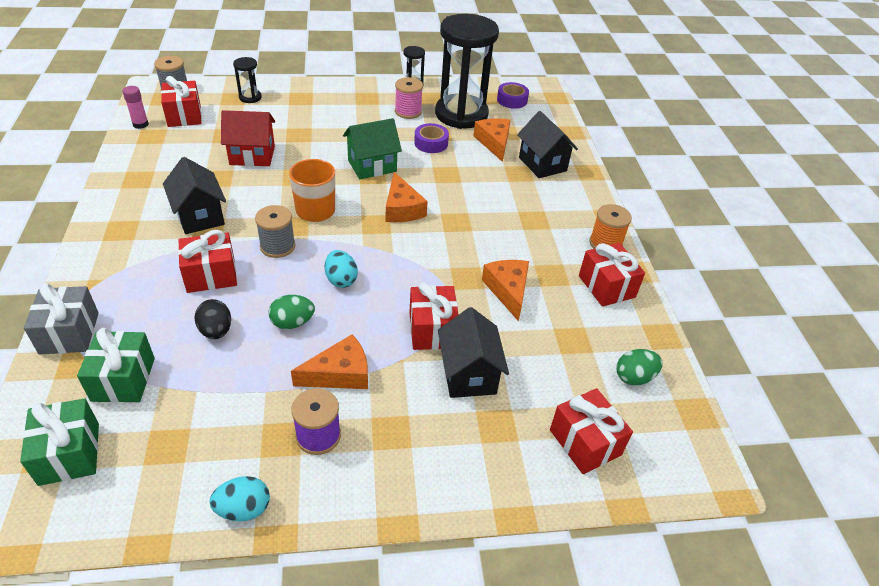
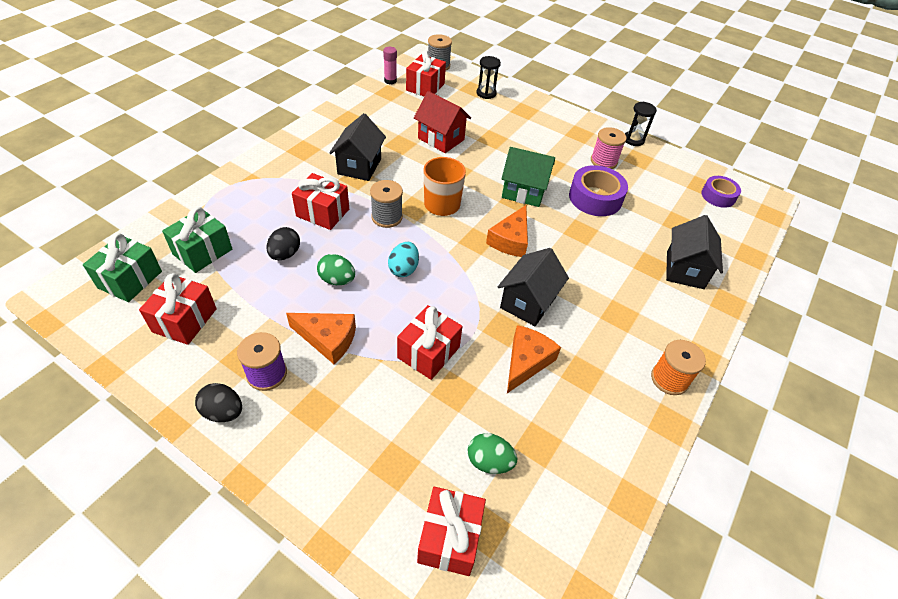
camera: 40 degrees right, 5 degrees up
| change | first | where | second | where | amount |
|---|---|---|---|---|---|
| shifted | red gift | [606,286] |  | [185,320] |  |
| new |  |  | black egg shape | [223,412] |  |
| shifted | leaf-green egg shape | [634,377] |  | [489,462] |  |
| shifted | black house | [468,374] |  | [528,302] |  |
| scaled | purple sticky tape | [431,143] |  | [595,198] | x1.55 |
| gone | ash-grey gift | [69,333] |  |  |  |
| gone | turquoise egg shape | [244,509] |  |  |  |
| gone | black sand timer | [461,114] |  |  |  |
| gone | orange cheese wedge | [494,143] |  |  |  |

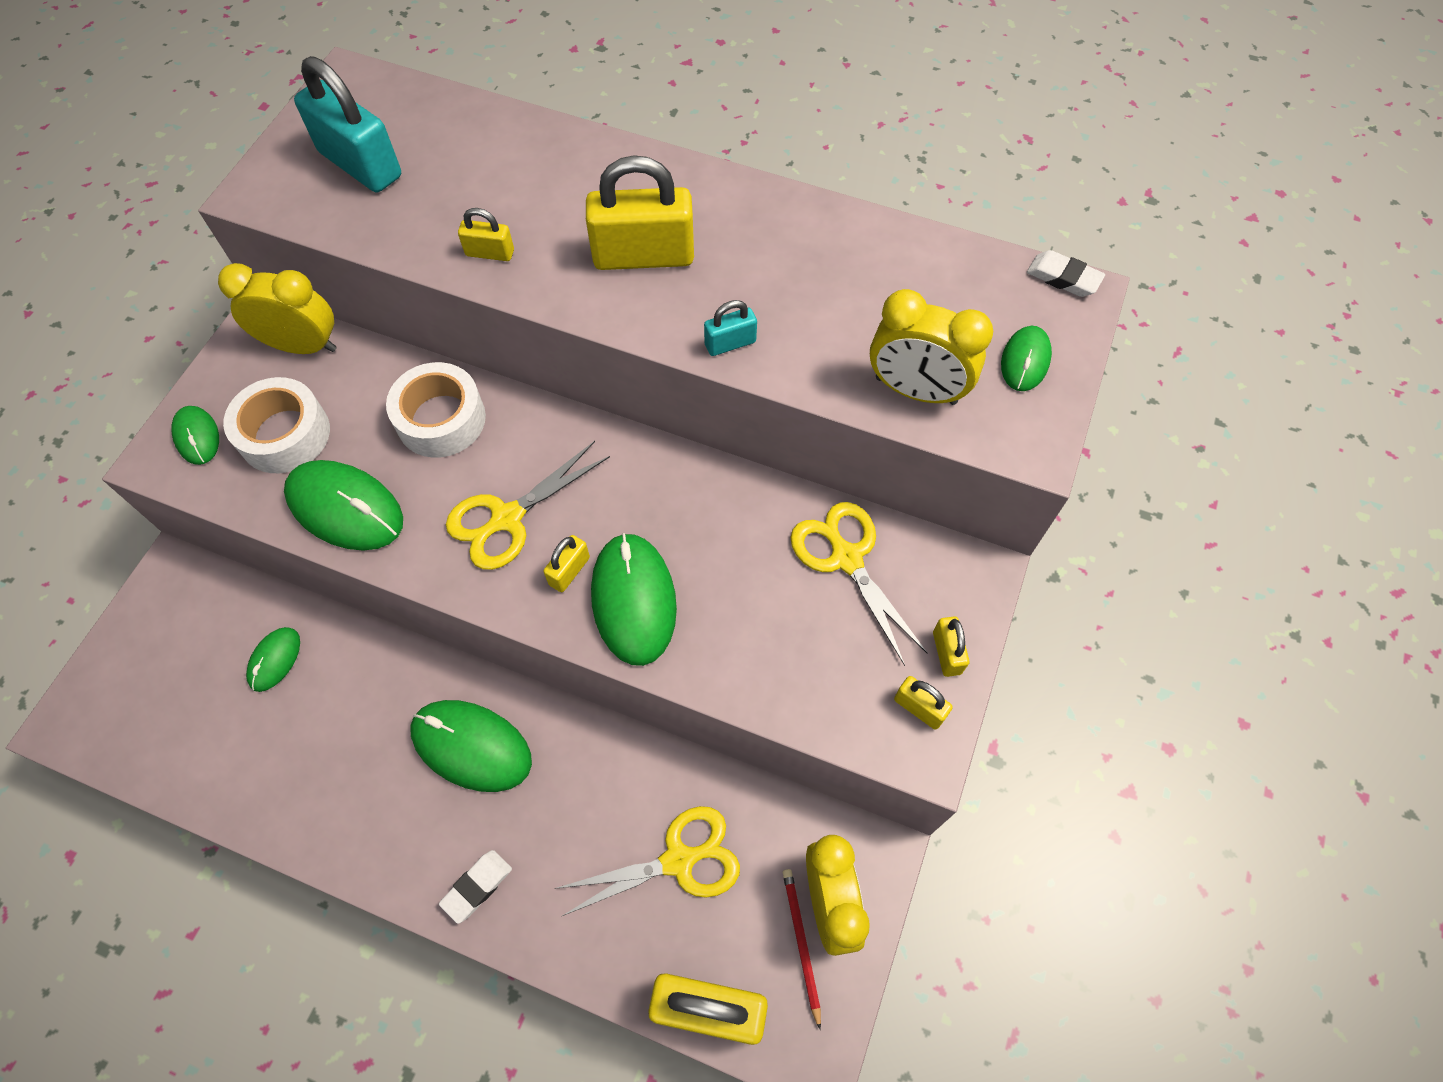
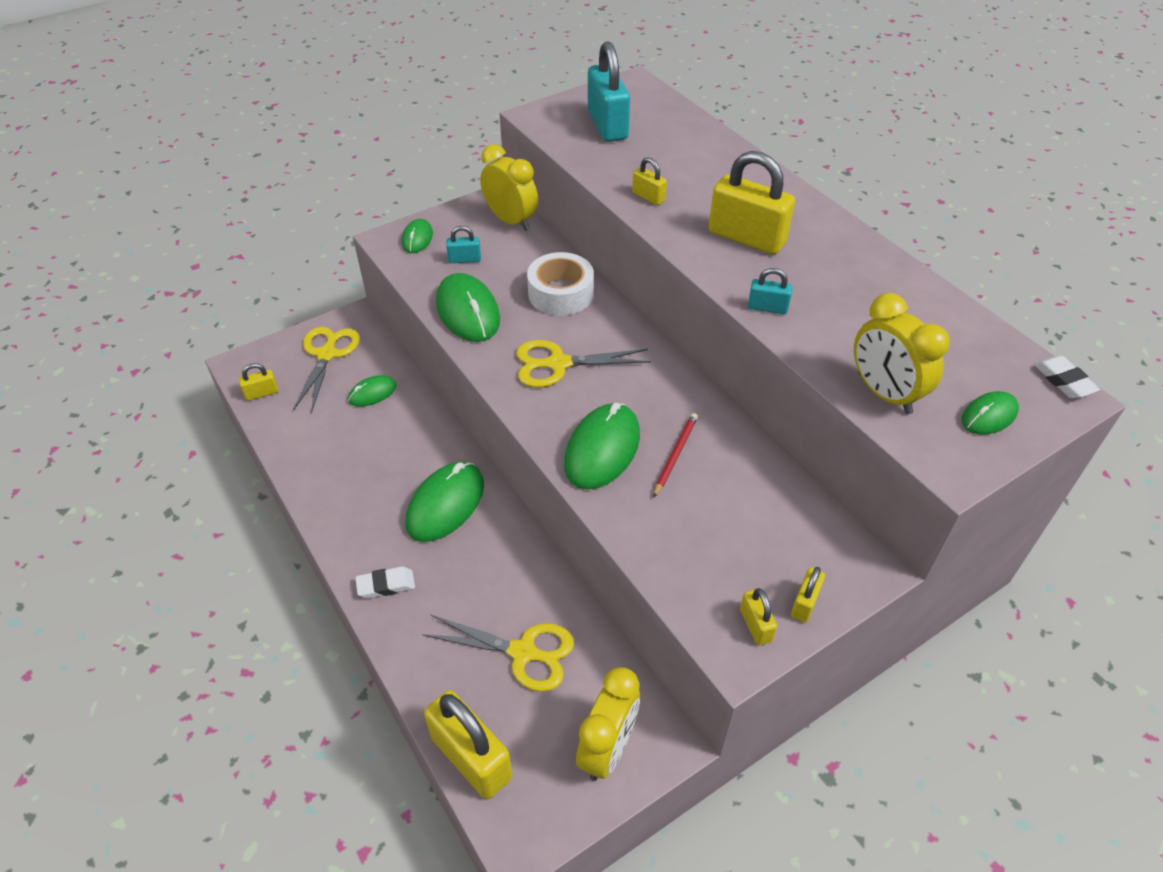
camera: 35 degrees right, 15 degrees down
| change | first | where | second | where | amount |
|---|---|---|---|---|---|
| shifted | golden lock | [569,571] |  | [261,393] |  |
| shifted | golden scissors | [847,558] |  | [327,354] |  |
| rotated | leaf-green PC mouse | [471,746] |  | [445,504] | 60 degrees clockwise |
| swapped | white sticky tape | [284,434] | turquoise lock | [465,259] |  |
| shifted | red wooden pencil | [801,943] |  | [675,455] |  |

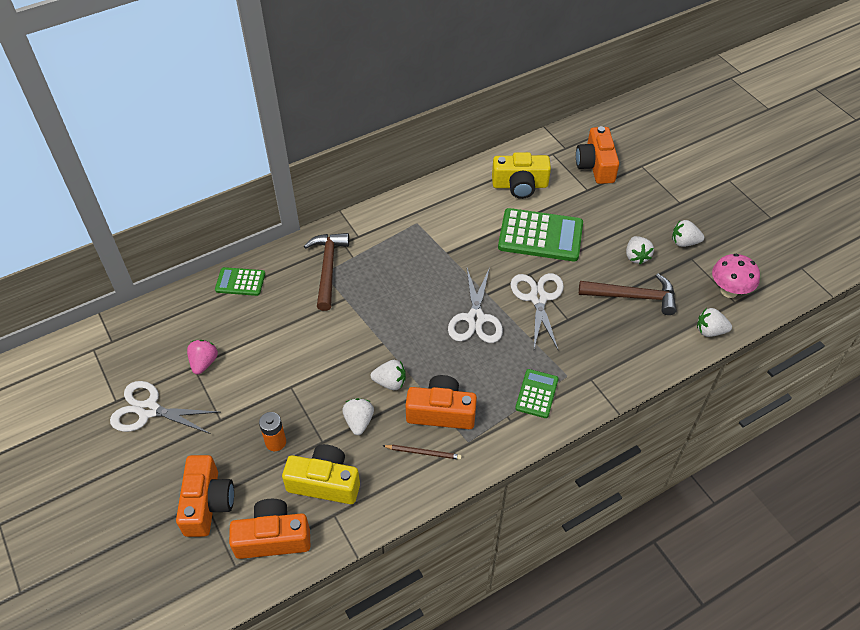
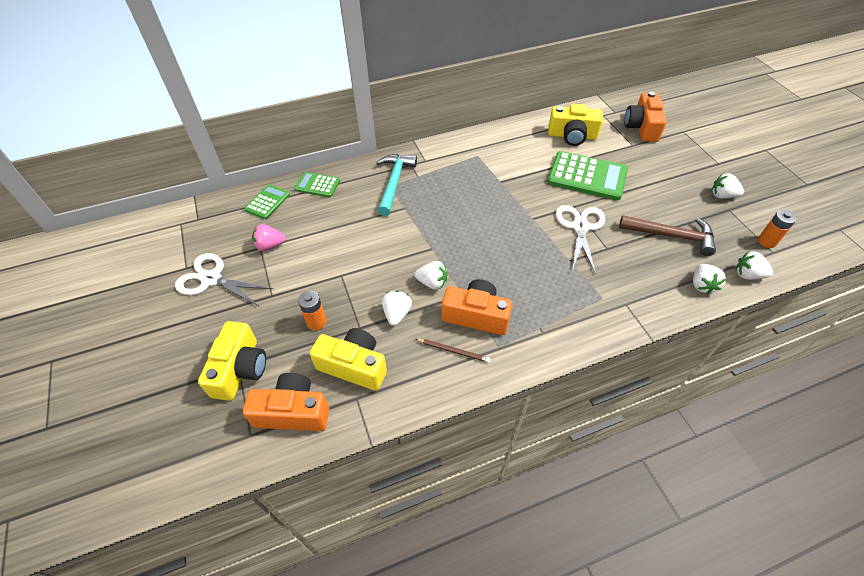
camera: 10 degrees right, 0 degrees up
| change | first | where | second | where | amount |
|---|---|---|---|---|---|
| repainted | orange compact camera | [207,503] | golden compact camera | [240,369] |  |
| shifted | leaf-green calculator | [536,394] |  | [267,202] |  |
| rotated | pink berry | [204,363] |  | [270,246] | 120 degrees counterclockwise |
| repainted | dark brown claw hammer | [328,268] | turquoise claw hammer | [394,183] |  |
| shifted | white berry | [636,256] |  | [702,285] |  |
| swapped | pink mushroom | [729,291] | orange battery | [766,241] |  |
| gone | white scissors | [475,318] |  |  |  |

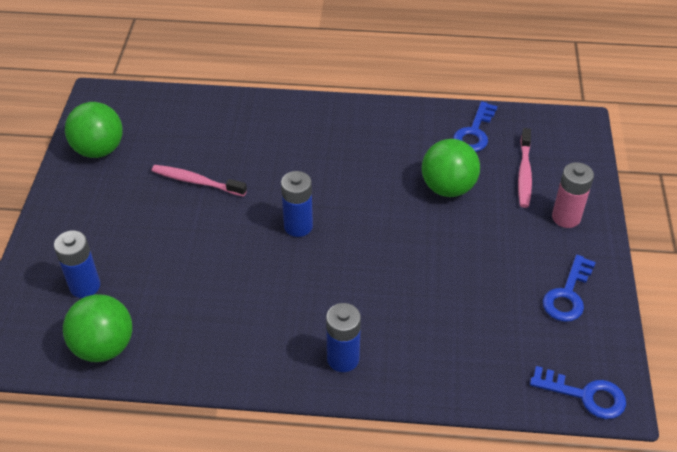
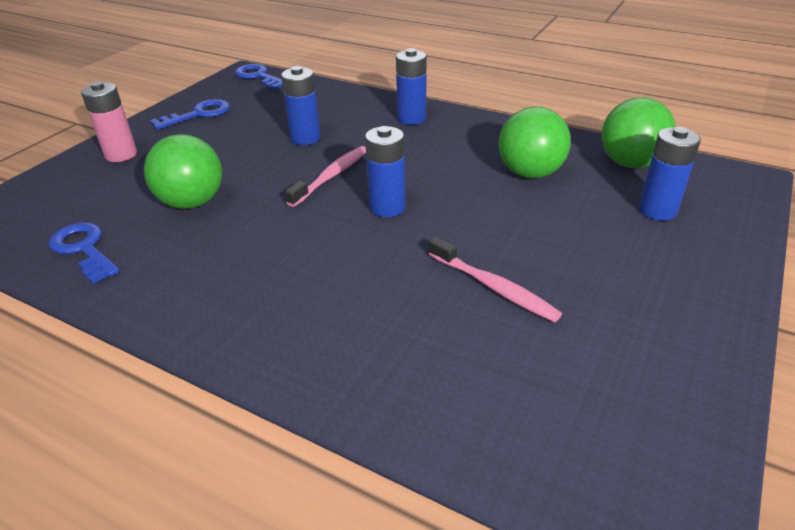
camera: 155 degrees left, 10 degrees down
| change | first | where | second | where | amount |
|---|---|---|---|---|---|
| rotated | blue latchkey | [474,132] |  | [83,249] | 90 degrees counterclockwise |
| new |  |  | blue battery | [305,138] |  |
| shifted | pink dental brush | [524,173] |  | [331,176] |  |
| shifted | leaf-green play ball | [99,149] |  | [530,173] |  |

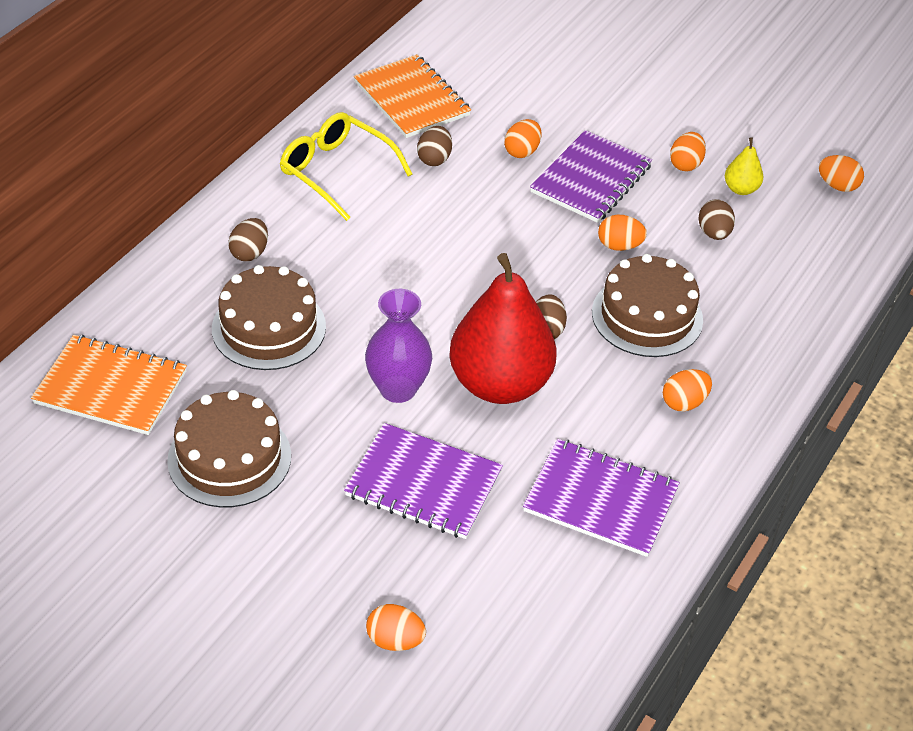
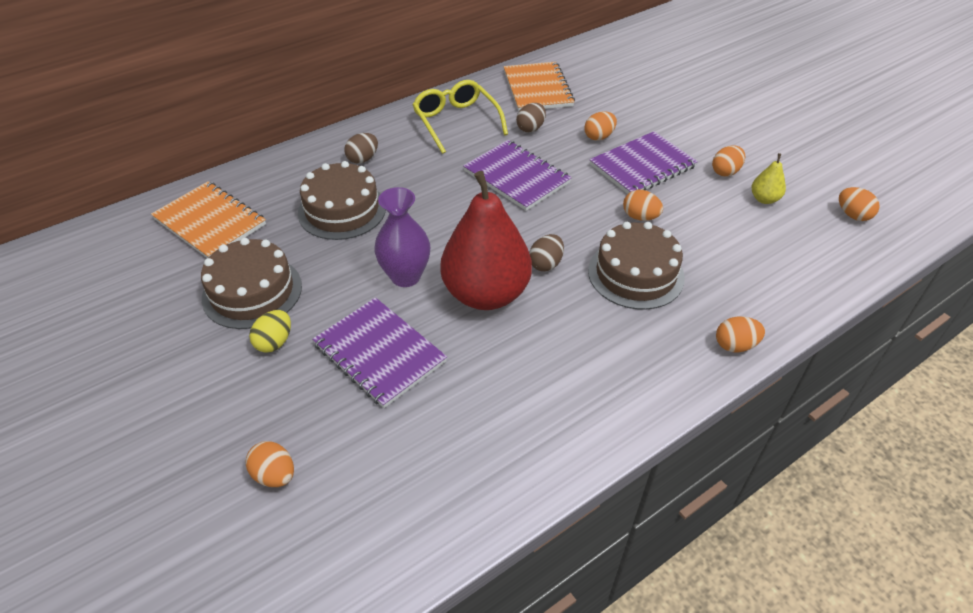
camera: 25 degrees right, 0 degrees up
| change | first | where | second | where | amount |
|---|---|---|---|---|---|
| new |  |  | golden egg shape | [274,342] |  |
| shifted | purple exercise book | [601,499] |  | [516,177] |  |
| shifted | orange egg shape | [684,402] |  | [735,345] |  |
| gone | dark brown egg shape | [714,233] |  |  |  |

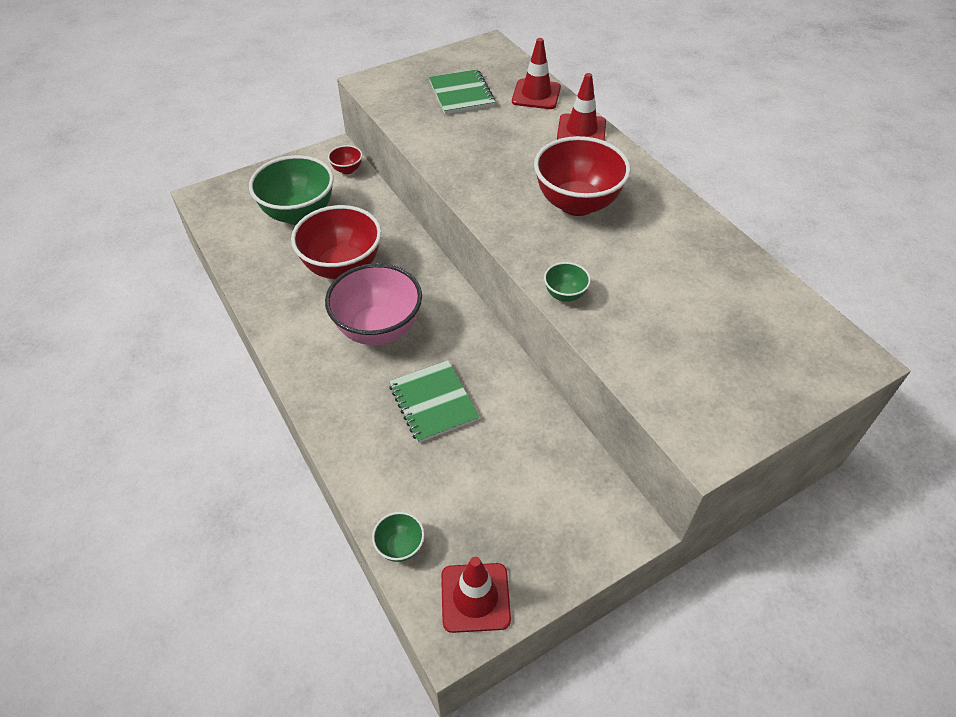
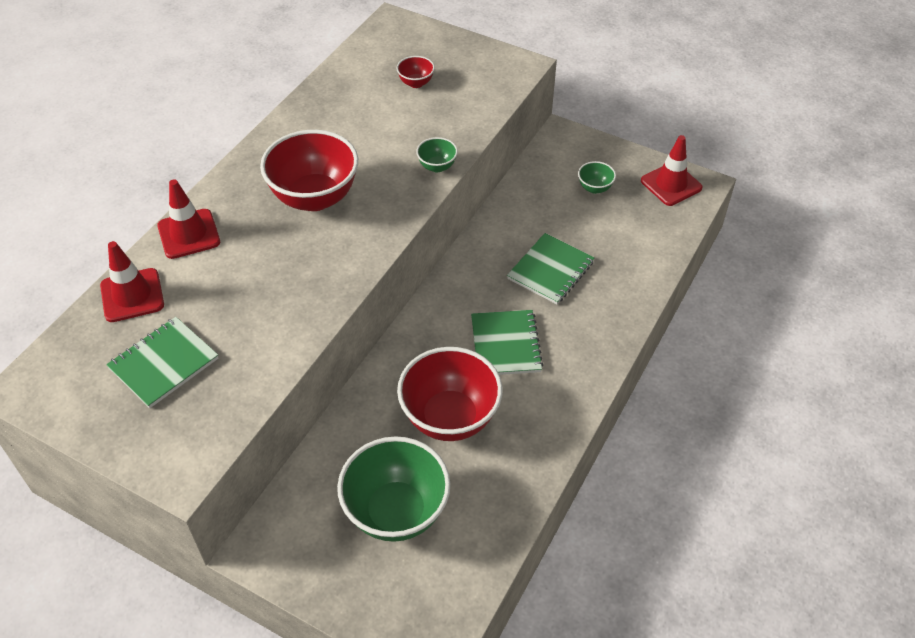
camera: 120 degrees left, 0 degrees up
| change | first | where | second | where | amount |
|---|---|---|---|---|---|
| shifted | red serving bowl | [347,170] |  | [416,83] |  |
| swapped | pink serving bowl | [378,329] | leaf-green exercise book | [506,344] |  |
| shifted | leaf-green serving bowl | [400,546] |  | [594,188] |  |

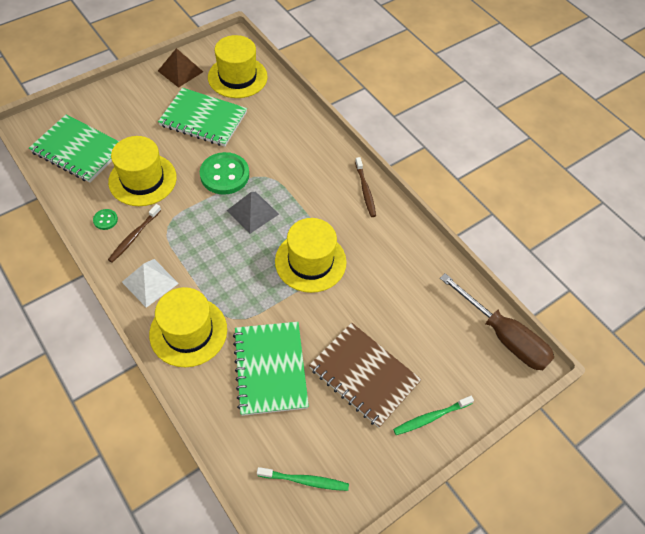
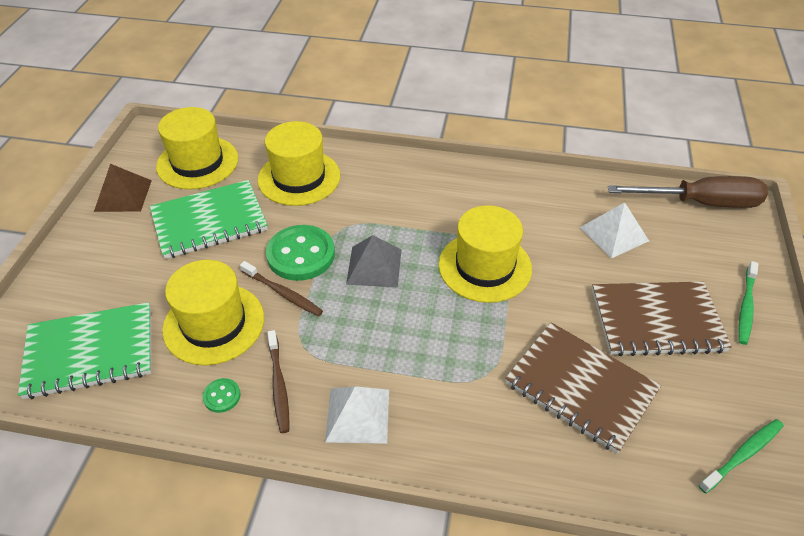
camera: 40 degrees left, 10 degrees down
| change | first | where | second | where | amount |
|---|---|---|---|---|---|
| shifted | dark brown dental brush | [365,191] |  | [283,293] |  |
| shifted | golden top hat | [188,331] |  | [299,178] |  |
| repainted | leaf-green exercise book | [270,369] | dark brown exercise book | [580,387] |  |
| new |  |  | white pyramid | [614,234] |  |

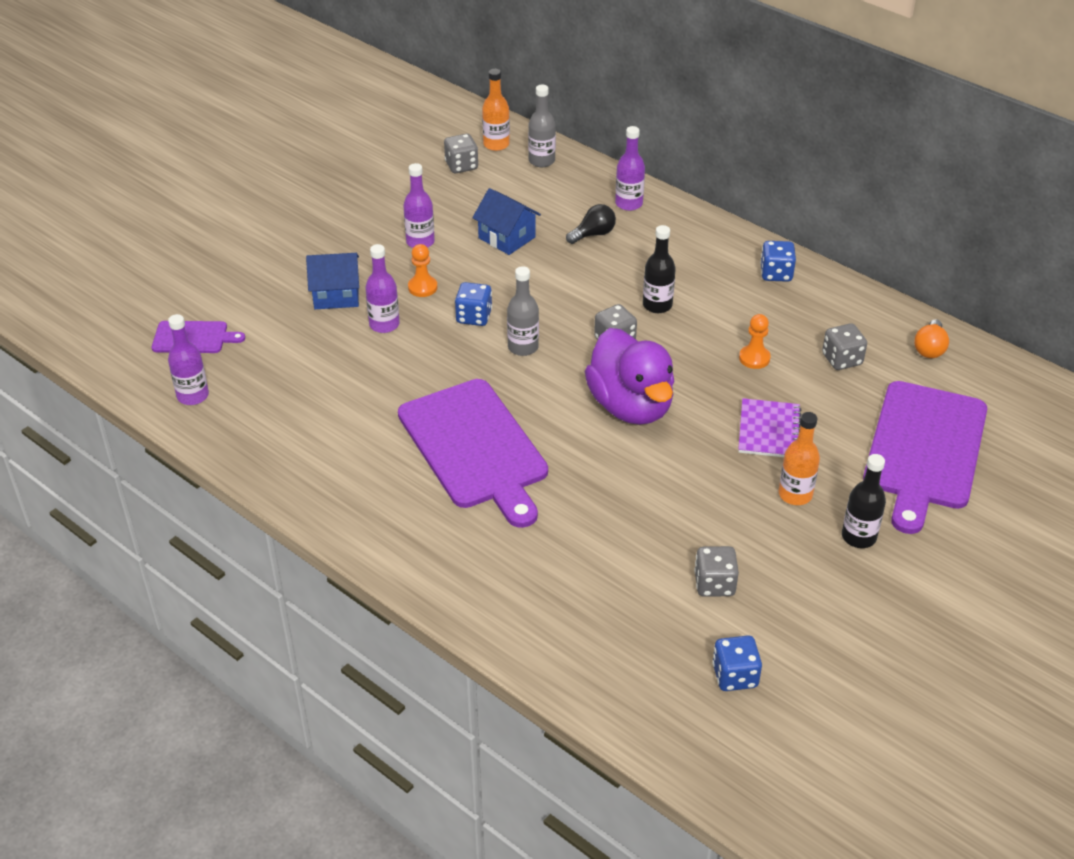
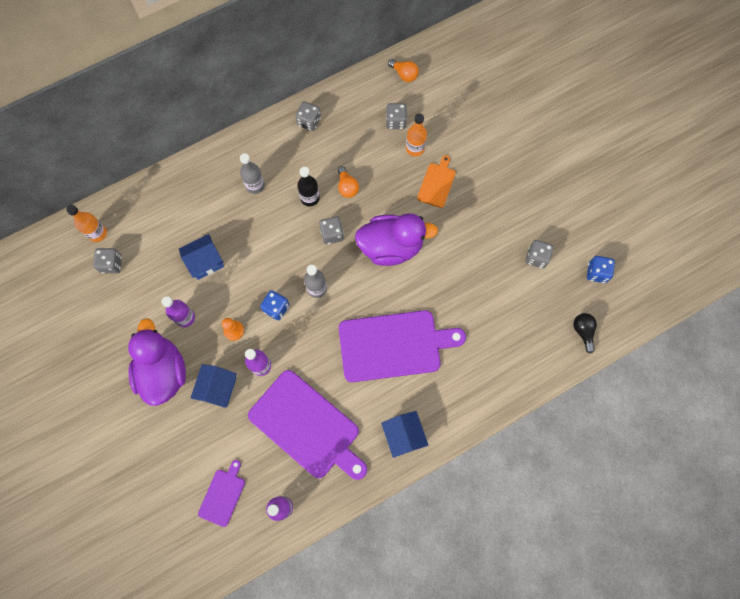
camera: 70 degrees left, 30 degrees up
| change | first | where | second | where | amount |
|---|---|---|---|---|---|
| new |  |  | purple duck | [163,372] |  |
| shifted | ash-grey flask | [541,161] |  | [255,186] |  |
| shifted | purple cutting board | [924,450] |  | [307,426] |  |
| repainted | blue game die | [776,274] | ash-grey game die | [309,121] |  |
| new |  |  | orange bulb | [347,187] |  |
| new |  |  | blue house | [403,435] |  |
| shifted | orange flask | [795,494] |  | [415,148] |  |
| swapped | purple exercise book | [769,430] | orange cutting board | [437,183] |  |
| shifted | black bulb | [593,234] |  | [583,332] |  |
| gone | purple flask | [629,204] |  |  |  |
| gone | orange game pawn | [754,358] |  |  |  |
| gone | black flask | [858,537] |  |  |  |

